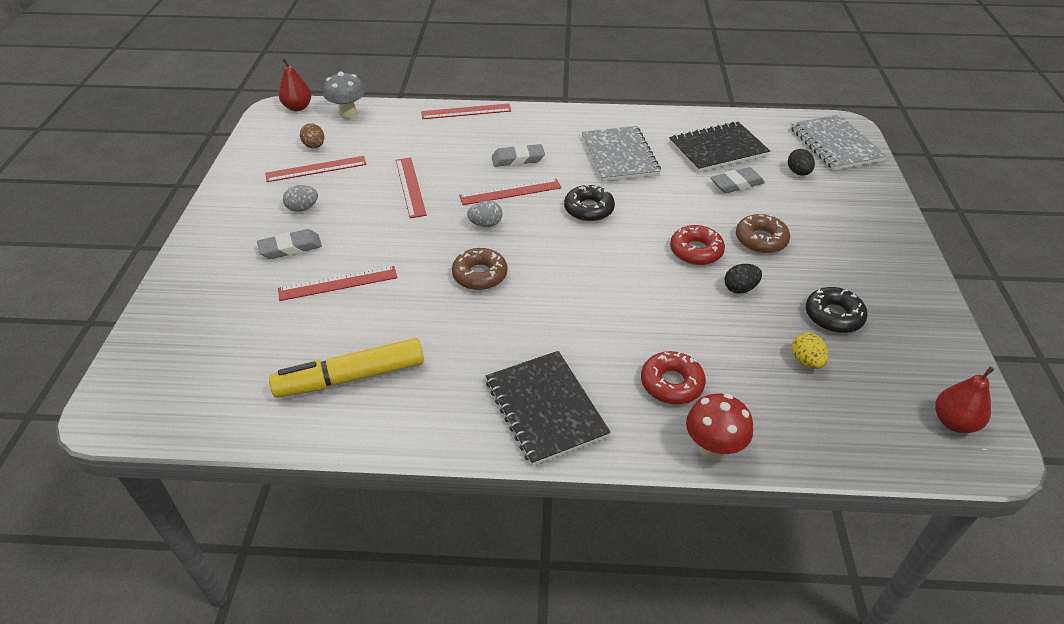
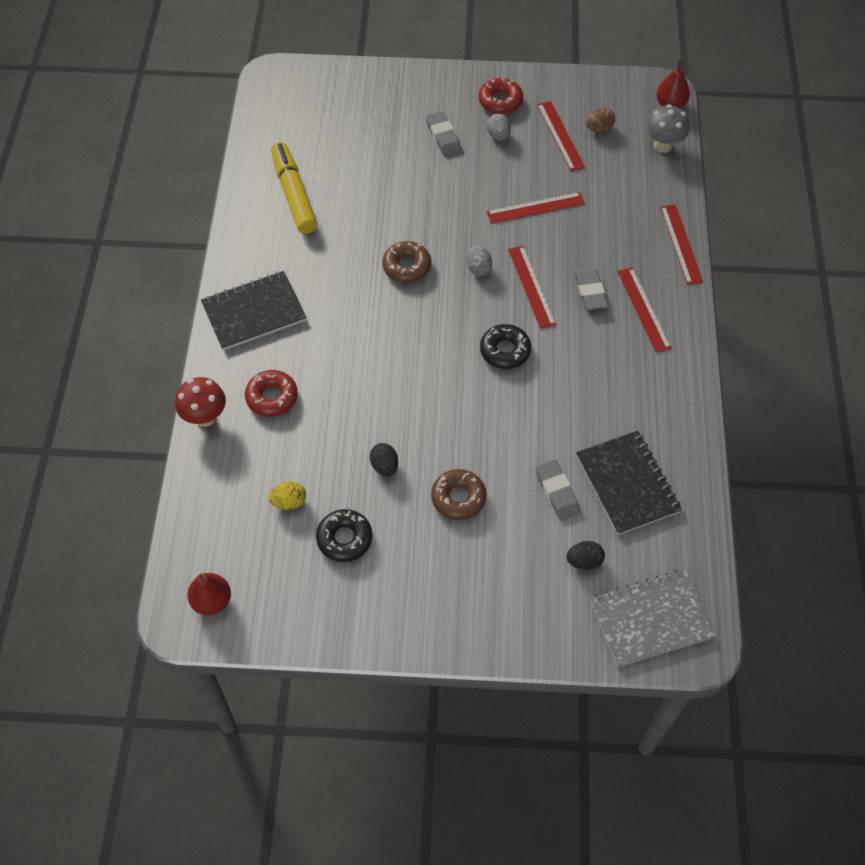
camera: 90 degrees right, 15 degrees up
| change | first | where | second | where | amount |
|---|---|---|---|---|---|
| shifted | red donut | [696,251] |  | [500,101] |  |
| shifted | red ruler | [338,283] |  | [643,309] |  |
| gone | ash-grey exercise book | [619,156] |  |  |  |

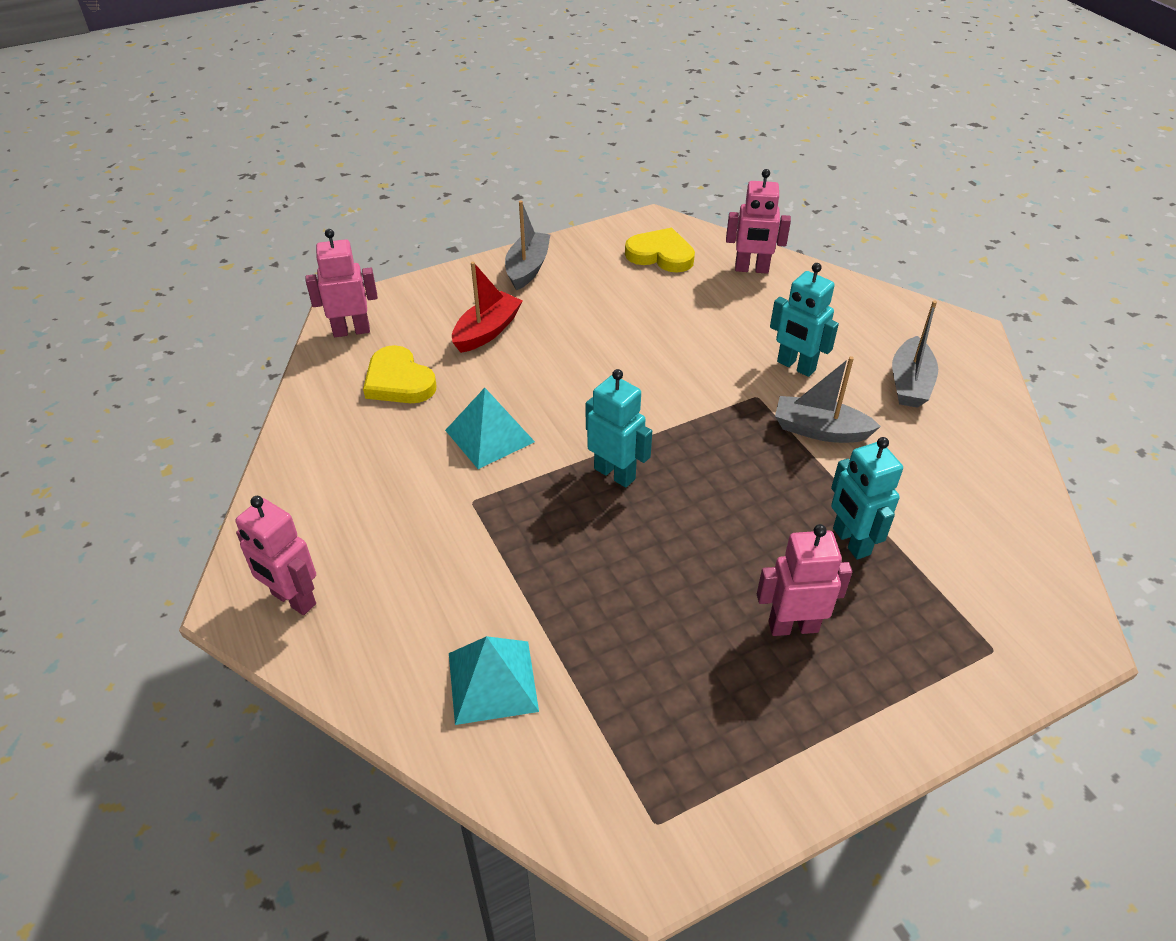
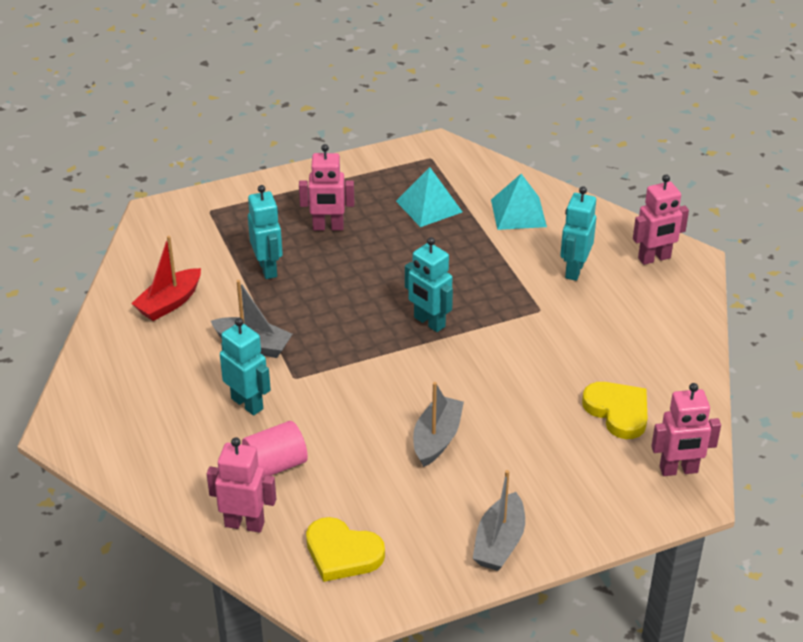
camera: 175 degrees left, 5 degrees down
| change | first | where | second | where | amount |
|---|---|---|---|---|---|
| shifted | red sailboat | [487,331] |  | [169,303] |  |
| new |  |  | pink cylinder shape | [275,465] |  |
| shifted | turquoise pyramid | [490,436] |  | [429,206] |  |
| shifted | ash-grey sailboat | [909,383] |  | [437,439] |  |
| new |  |  | turquoise toy robot | [574,270] |  |
| rotated | pink toy robot | [293,599] |  | [654,258] | 120 degrees clockwise |

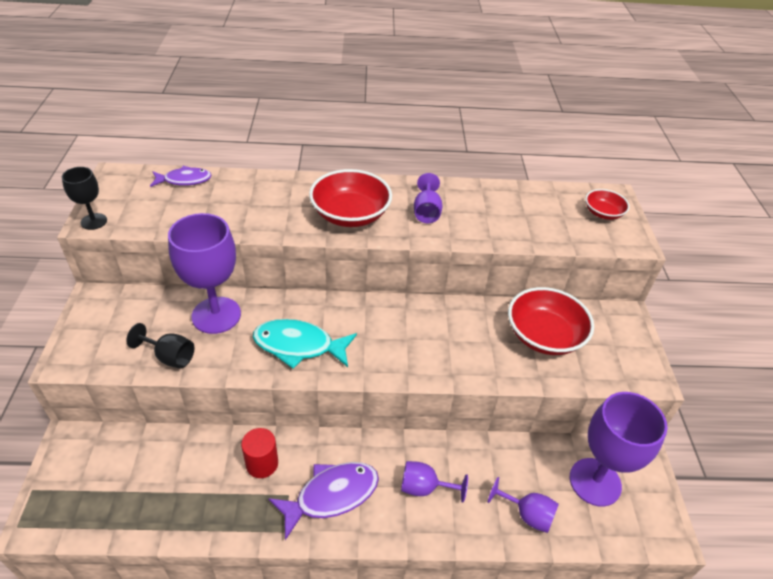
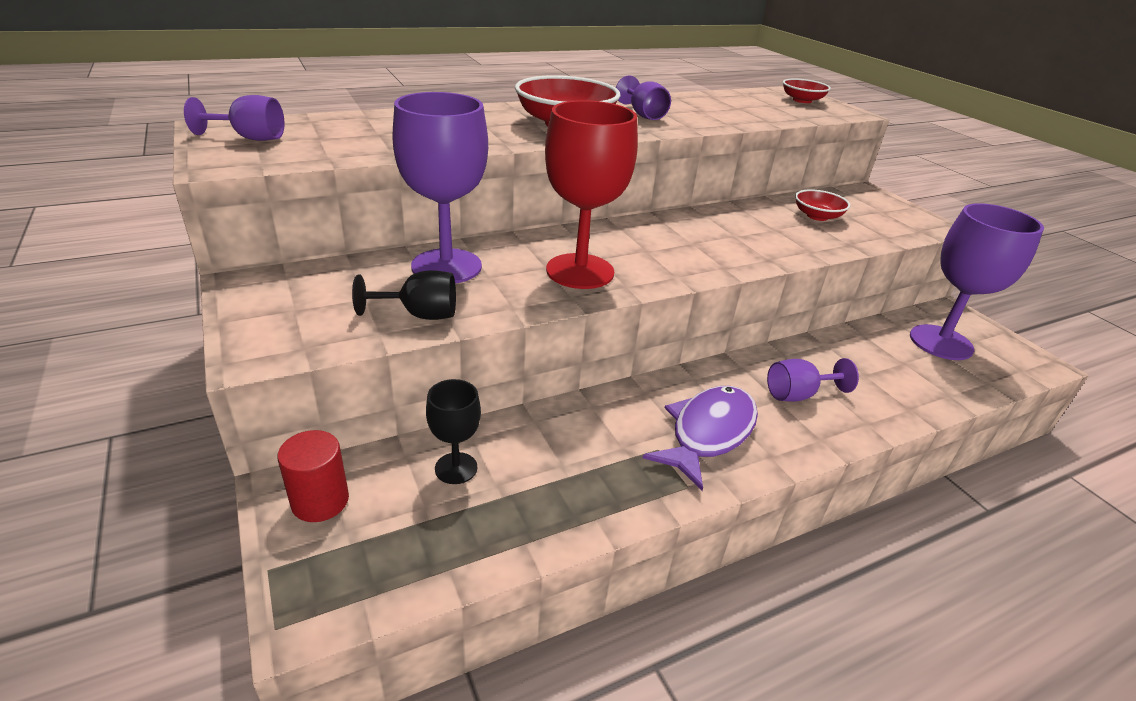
camera: 25 degrees left, 10 degrees down
| change | first | where | second | where | amount |
|---|---|---|---|---|---|
| shifted | purple goblet | [527,514] |  | [250,138] |  |
| shifted | red cylinder shape | [262,464] |  | [320,501] |  |
| shifted | black goblet | [94,221] |  | [456,468] |  |
| swapped | turquoise fish | [299,346] | red goblet | [580,271] |  |
| scaled | red serving bowl | [544,335] |  | [817,216] | x0.55 |
| gone | purple fish | [184,180] |  |  |  |

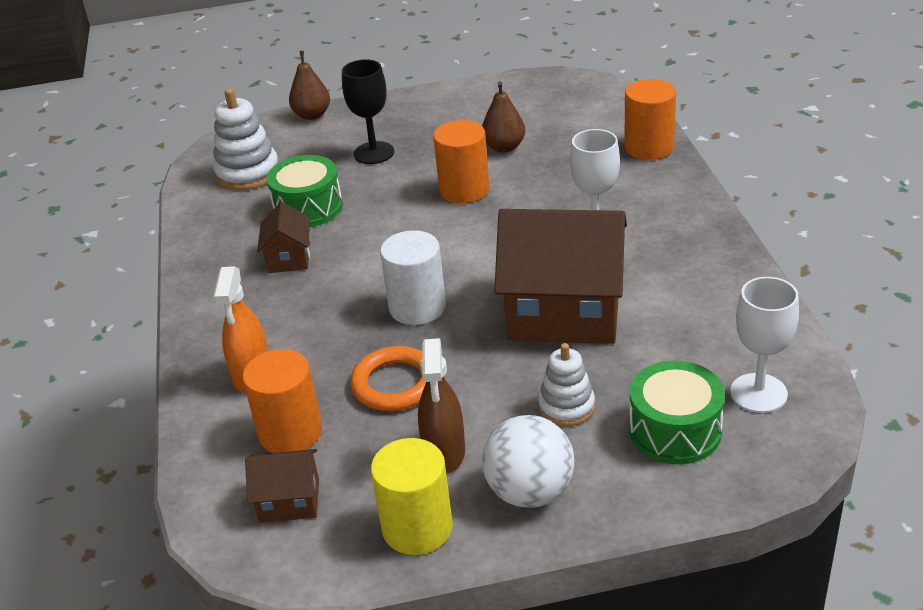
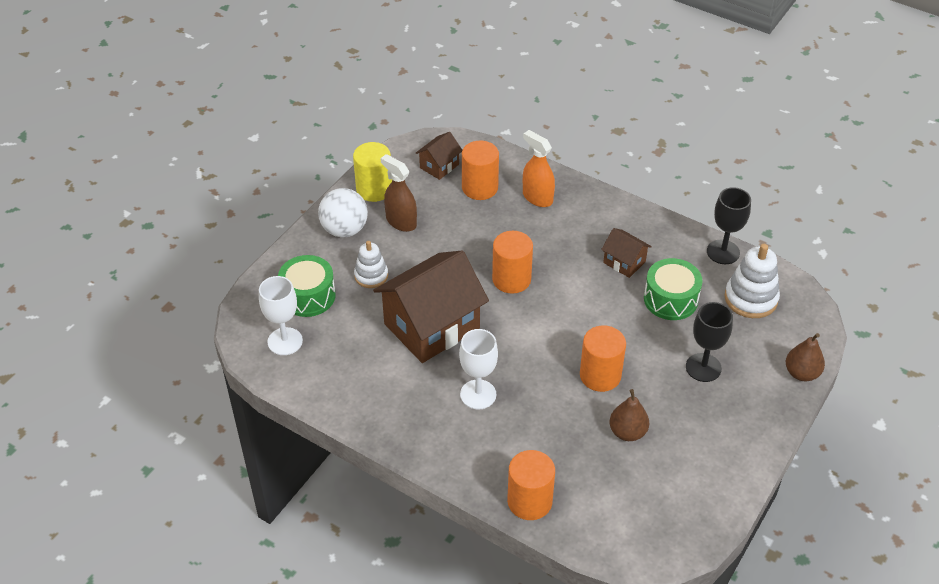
camera: 130 degrees right, 10 degrees up
| change | first | where | second | where | amount |
|---|---|---|---|---|---|
| repainted | white cylinder shape | [417,307] | orange cylinder shape | [511,279] |  |
| new |  |  | black goblet | [723,252] |  |
| gone | orange hoop | [395,384] |  |  |  |

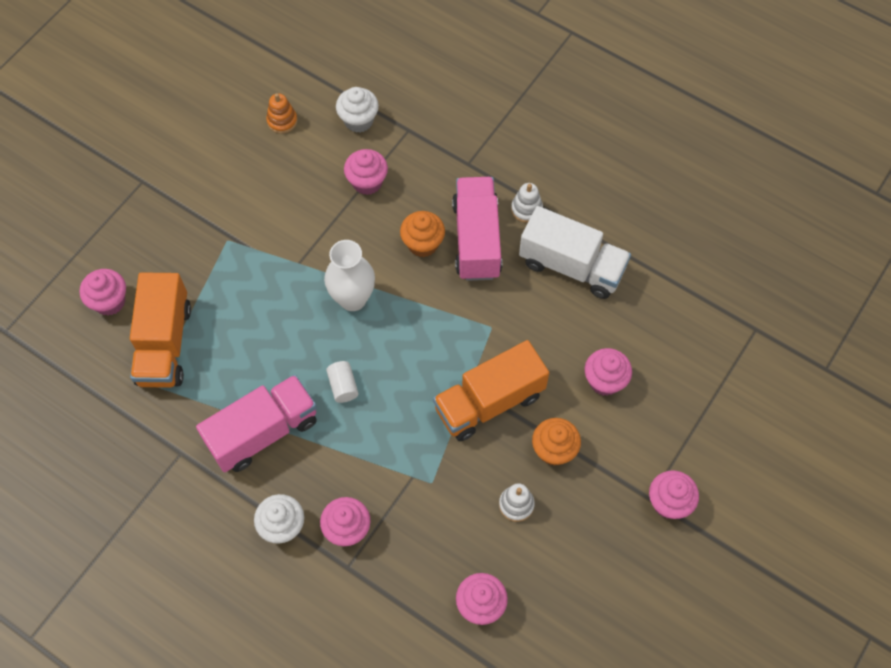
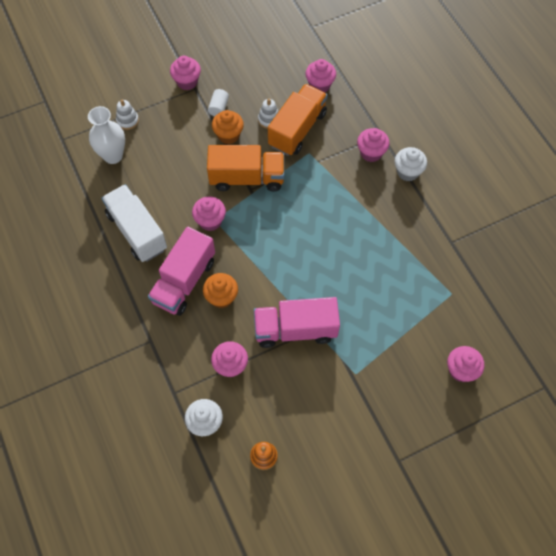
camera: 150 degrees left, 0 degrees up
| change | first | where | second | where | amount |
|---|---|---|---|---|---|
| shifted | white flower vase | [353,299] |  | [113,156] |  |
| shifted | white stacking toy | [526,209] |  | [127,120] |  |
| shifted | pink cupcake | [604,381] |  | [210,221] |  |
| shifted | white cylinder shape | [343,386] |  | [218,108] |  |
| shifted | pink lorry | [263,432] |  | [295,329] |  |
| shifted | orange lorry | [164,344] |  | [297,129] |  |

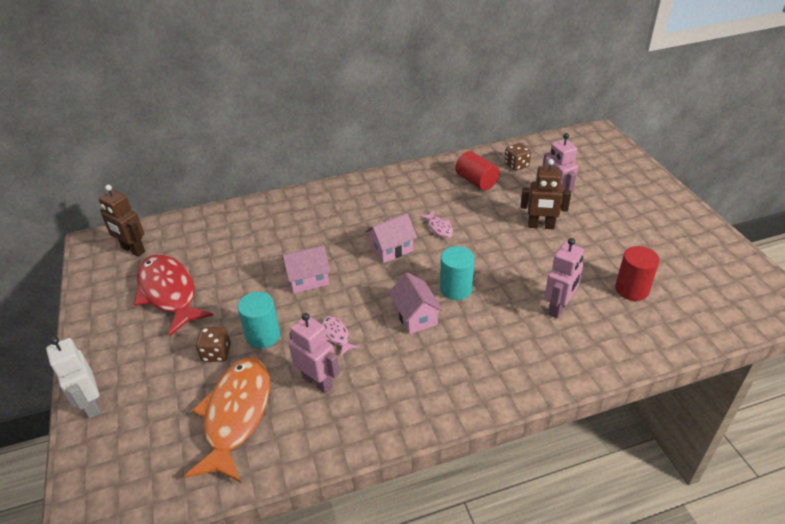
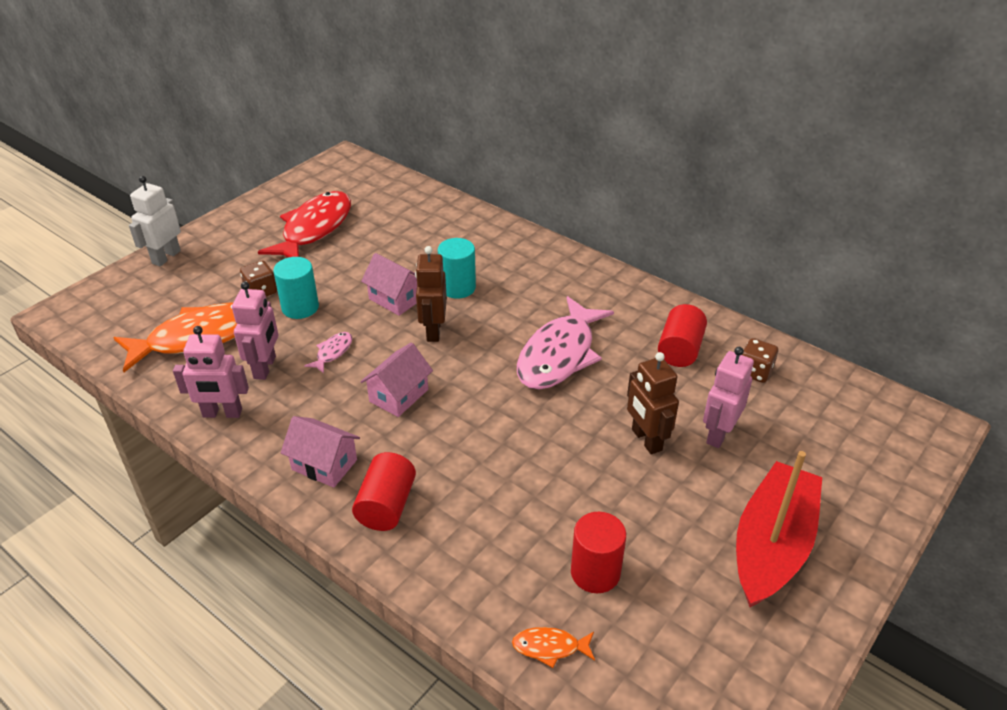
camera: 55 degrees right, 0 degrees up
| change | first | where | second | where | amount |
|---|---|---|---|---|---|
| shifted | pink toy robot | [558,308] |  | [222,413] |  |
| shifted | pink house | [391,249] |  | [324,465] |  |
| new |  |  | red cylinder shape | [386,506] |  |
| shifted | dark brown toy robot | [133,250] |  | [433,331] |  |
| shifted | turquoise cylinder shape | [456,289] |  | [457,287] |  |
| new |  |  | orange fish | [550,647] |  |
| scaled | pink fish | [439,228] |  | [559,355] | x2.37 |
| new |  |  | red sailboat | [772,545] |  |

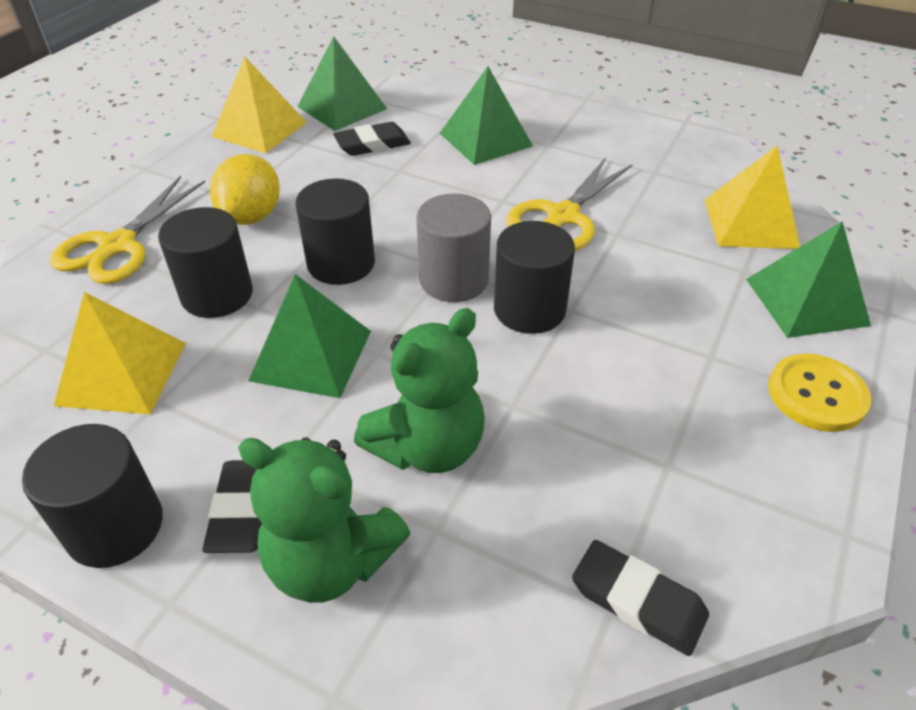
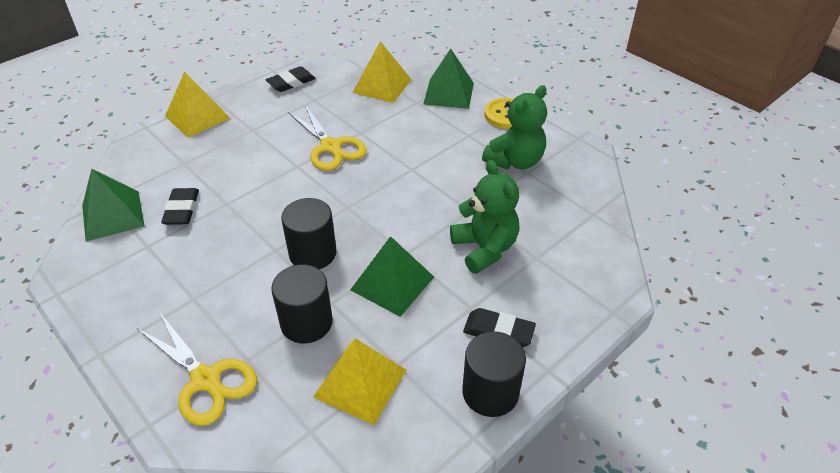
camera: 70 degrees left, 0 degrees up
| change | first | where | second | where | amount |
|---|---|---|---|---|---|
| shifted | golden pyramid | [259,129] |  | [197,117] |  |
| shifted | black pencil eraser | [638,601] |  | [291,82] |  |
| shifted | leaf-green stuffed bear | [331,561] |  | [515,161] |  |
| gone | golden citrus fruit | [251,217] |  |  |  |
| gone | ash-grey cylinder shape | [454,280] |  |  |  |
| gone | leaf-green pyramid | [485,139] |  |  |  |
| gone | black cylinder shape | [529,309] |  |  |  |

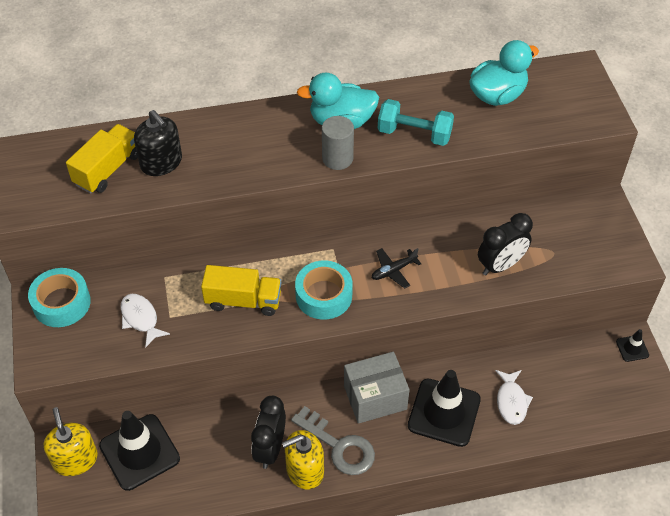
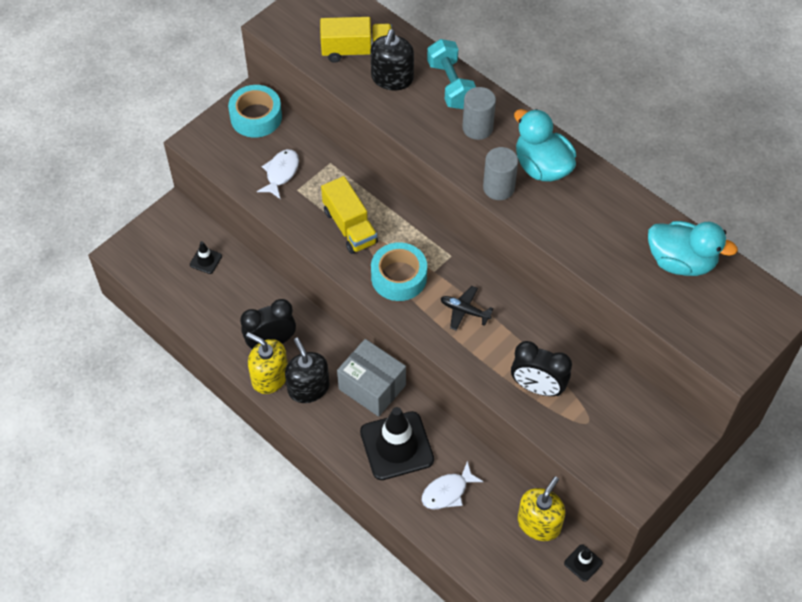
camera: 55 degrees right, 5 degrees up
| change | first | where | second | where | amount |
|---|---|---|---|---|---|
| scaled | black safety cone | [139,452] |  | [206,260] | x0.45 |
| swapped | ash-grey latchkey | [339,446] | black soap pump | [308,388] |  |
| shifted | turquoise hand weight | [414,134] |  | [450,85] |  |
| new |  |  | ash-grey cylinder shape | [477,128] |  |
| shifted | golden soap pump | [75,459] |  | [539,523] |  |

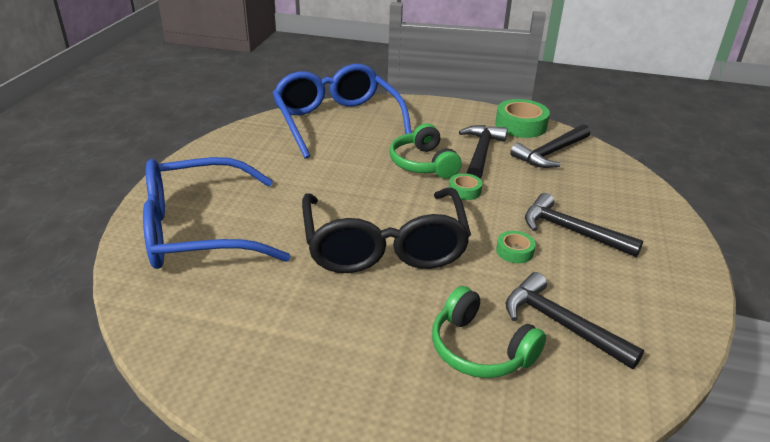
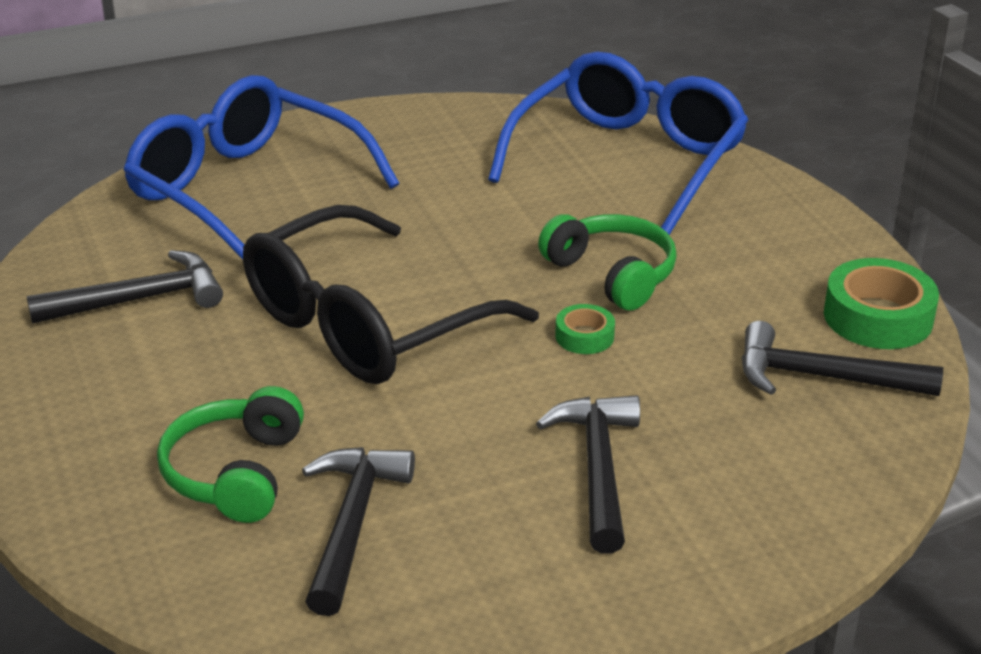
camera: 55 degrees right, 0 degrees up
| change | first | where | second | where | amount |
|---|---|---|---|---|---|
| shifted | black claw hammer | [481,153] |  | [140,299] |  |
| rotated | leaf-green headset | [423,163] |  | [612,274] | 105 degrees clockwise |
| gone | leaf-green sticky tape | [514,251] |  |  |  |

